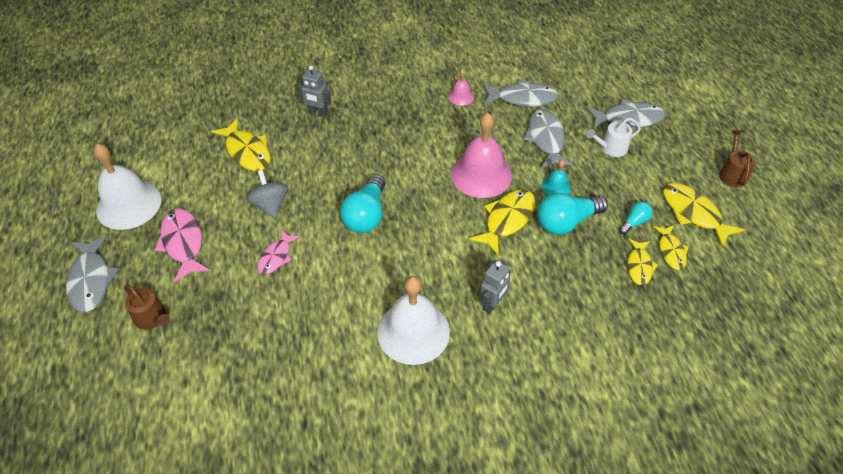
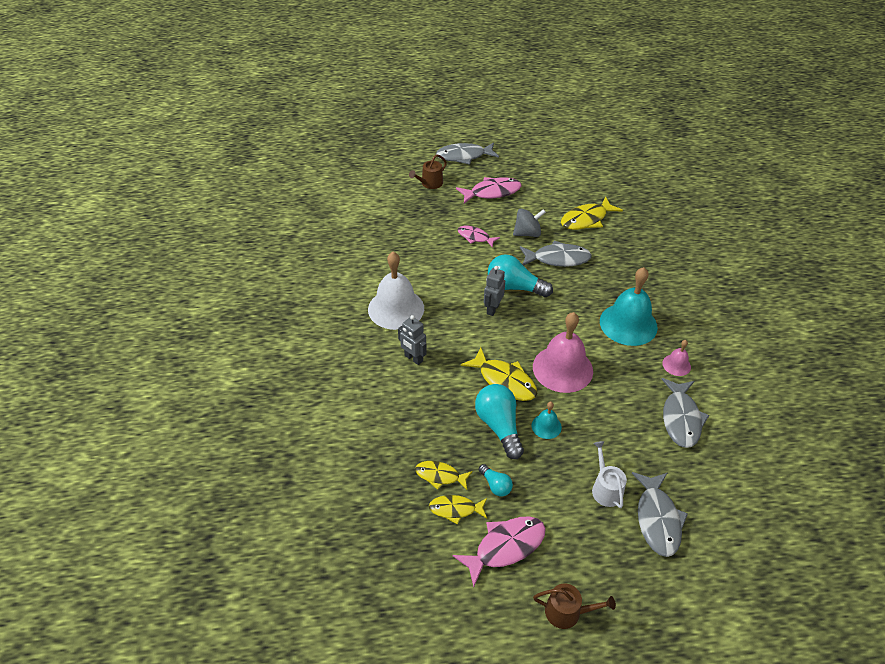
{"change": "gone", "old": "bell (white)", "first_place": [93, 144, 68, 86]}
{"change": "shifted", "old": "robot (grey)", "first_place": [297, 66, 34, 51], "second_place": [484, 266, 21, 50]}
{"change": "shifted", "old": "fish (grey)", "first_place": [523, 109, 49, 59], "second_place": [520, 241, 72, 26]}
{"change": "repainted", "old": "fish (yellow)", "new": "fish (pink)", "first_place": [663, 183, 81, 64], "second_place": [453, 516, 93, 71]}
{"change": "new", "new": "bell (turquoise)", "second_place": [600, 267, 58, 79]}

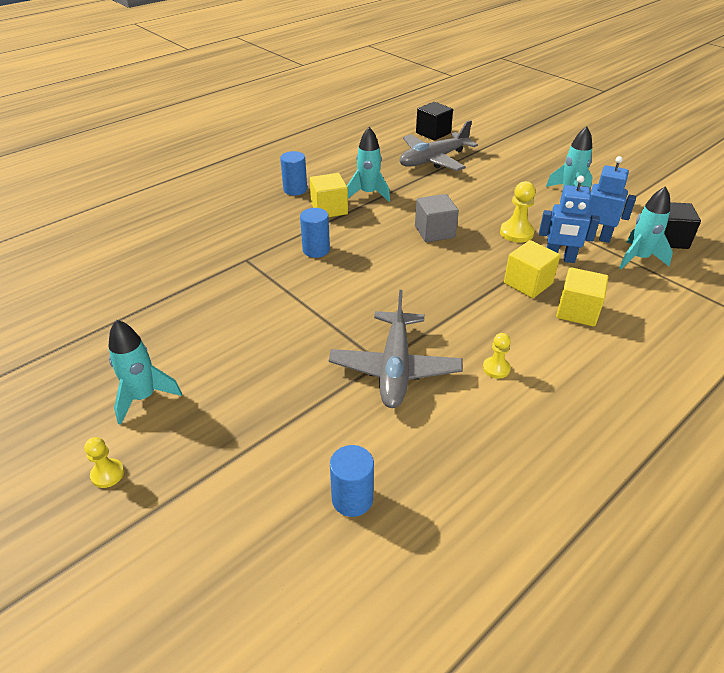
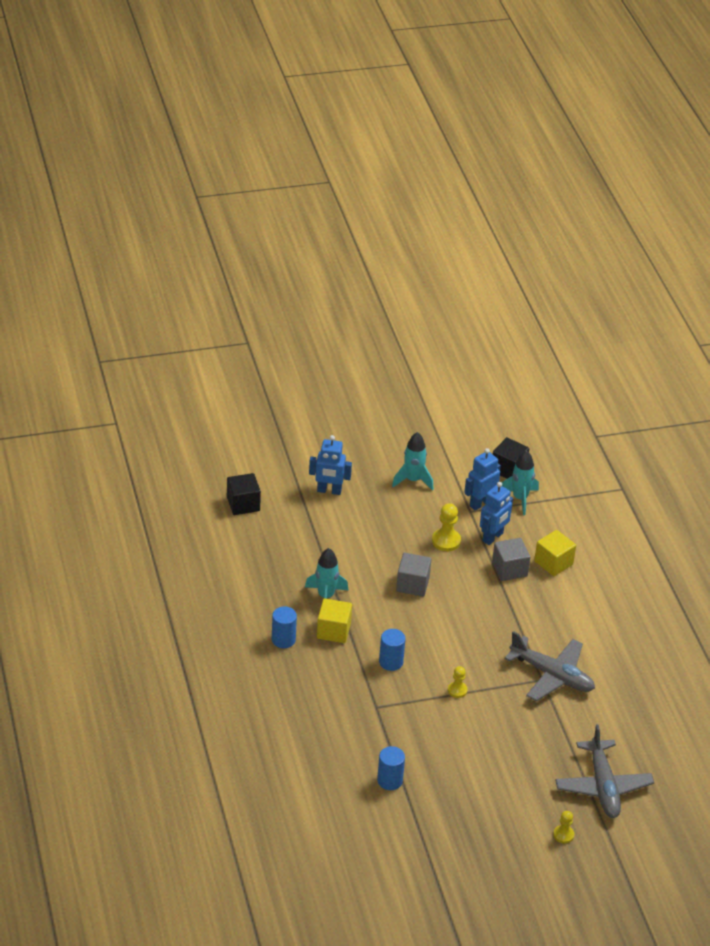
{"change": "gone", "old": "rocket (turquoise)", "first_place": [108, 319, 74, 106]}
{"change": "shifted", "old": "cylinder (blue)", "first_place": [330, 445, 44, 72], "second_place": [377, 746, 28, 44]}
{"change": "shifted", "old": "plane (grey)", "first_place": [400, 120, 78, 51], "second_place": [555, 725, 99, 93]}
{"change": "shifted", "old": "pawn (yellow)", "first_place": [483, 333, 28, 46], "second_place": [448, 666, 19, 32]}
{"change": "repainted", "old": "cube (yellow)", "new": "cube (grey)", "first_place": [504, 240, 56, 58], "second_place": [492, 538, 38, 43]}
{"change": "new", "new": "robot (blue)", "second_place": [309, 435, 43, 60]}

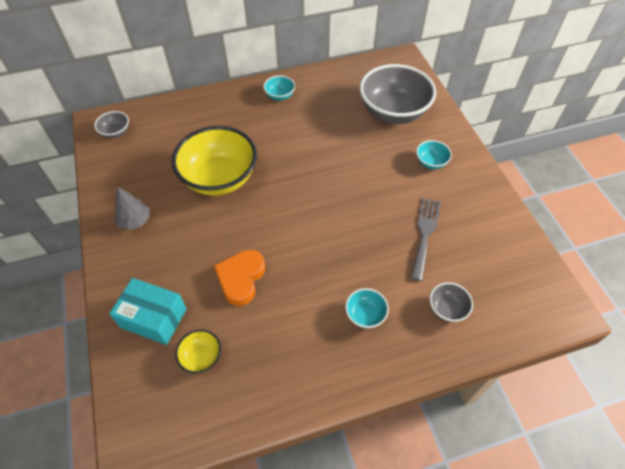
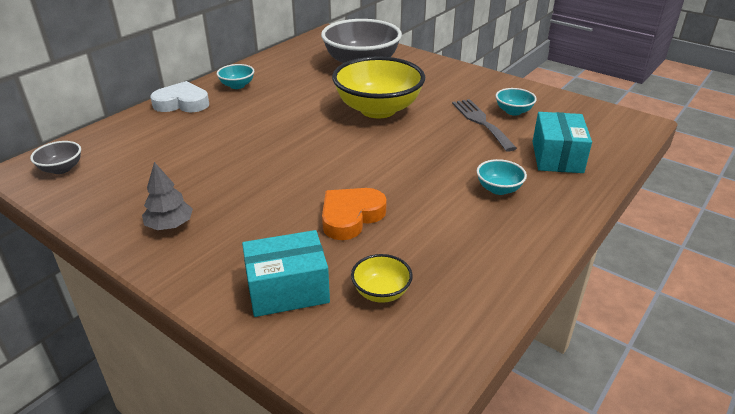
{"change": "shifted", "old": "bowl (yellow)", "first_place": [172, 126, 85, 70], "second_place": [332, 56, 93, 62]}
{"change": "rotated", "old": "heart (orange)", "first_place": [214, 250, 51, 56], "second_place": [322, 188, 65, 52], "degrees": 60}
{"change": "shifted", "old": "bowl (turquoise)", "first_place": [416, 140, 36, 29], "second_place": [496, 88, 41, 28]}
{"change": "swapped", "old": "bowl (grey)", "new": "box (turquoise)", "first_place": [430, 282, 43, 40], "second_place": [533, 112, 59, 61]}
{"change": "new", "new": "heart (white)", "second_place": [150, 81, 59, 31]}

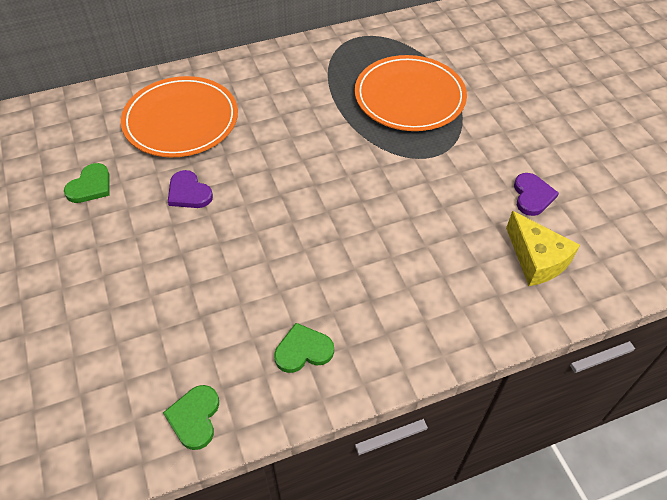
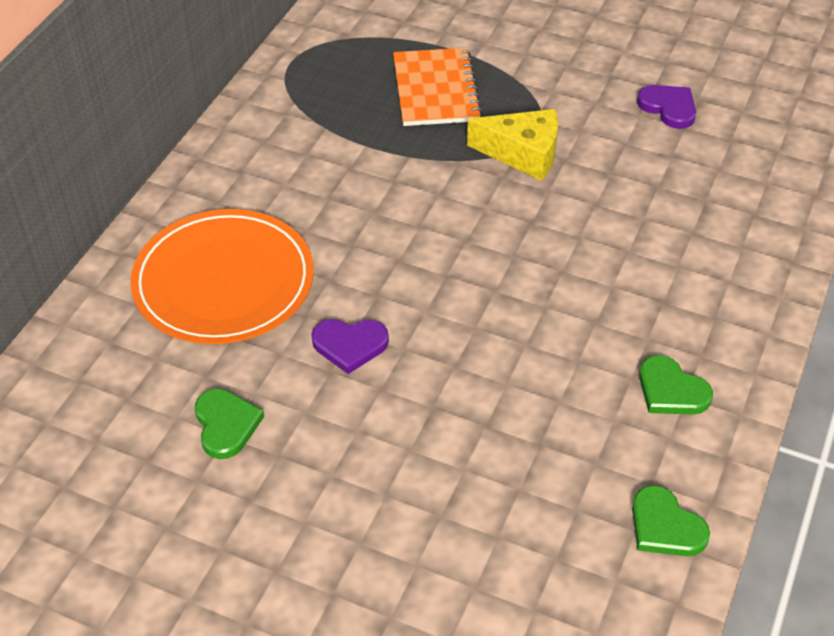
{"change": "rotated", "old": "heart (green)", "first_place": [274, 323, 60, 50], "second_place": [639, 355, 74, 59], "degrees": -75}
{"change": "swapped", "old": "plate (orange)", "new": "notebook (orange)", "first_place": [355, 55, 112, 76], "second_place": [393, 48, 89, 78]}
{"change": "shifted", "old": "cheese (yellow)", "first_place": [506, 211, 74, 75], "second_place": [467, 109, 91, 72]}

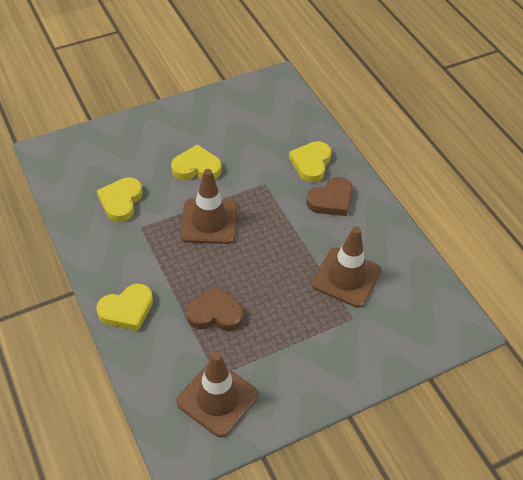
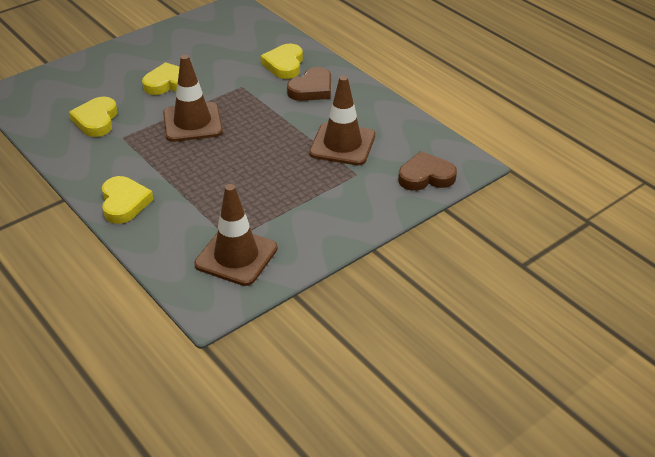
{"change": "rotated", "old": "heart (yellow)", "first_place": [96, 283, 57, 48], "second_place": [102, 176, 52, 48], "degrees": -60}
{"change": "shifted", "old": "heart (brown)", "first_place": [186, 285, 58, 46], "second_place": [398, 151, 59, 40]}

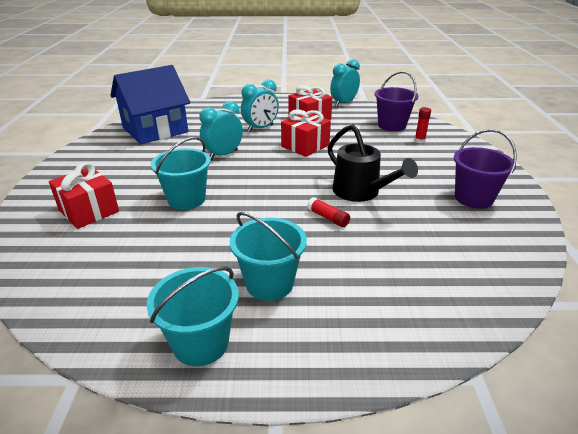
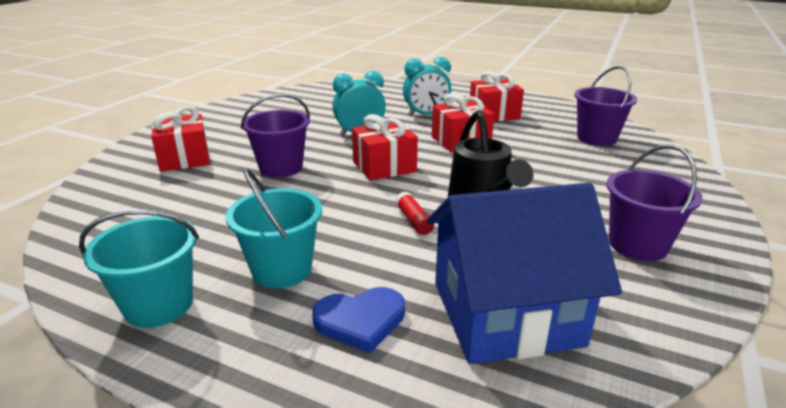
{"change": "shifted", "old": "house (blue)", "first_place": [110, 65, 80, 79], "second_place": [427, 183, 195, 181]}
{"change": "repainted", "old": "bucket (turquoise)", "new": "bucket (purple)", "first_place": [151, 137, 60, 73], "second_place": [241, 94, 69, 84]}
{"change": "gone", "old": "clock (turquoise)", "first_place": [330, 59, 30, 48]}
{"change": "gone", "old": "glue stick (red)", "first_place": [414, 107, 17, 36]}
{"change": "new", "new": "heart (blue)", "second_place": [312, 287, 93, 66]}
{"change": "new", "new": "gift (red)", "second_place": [352, 114, 66, 67]}

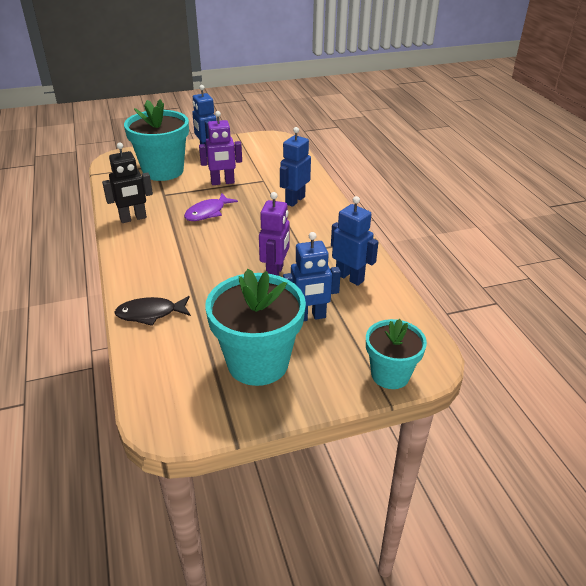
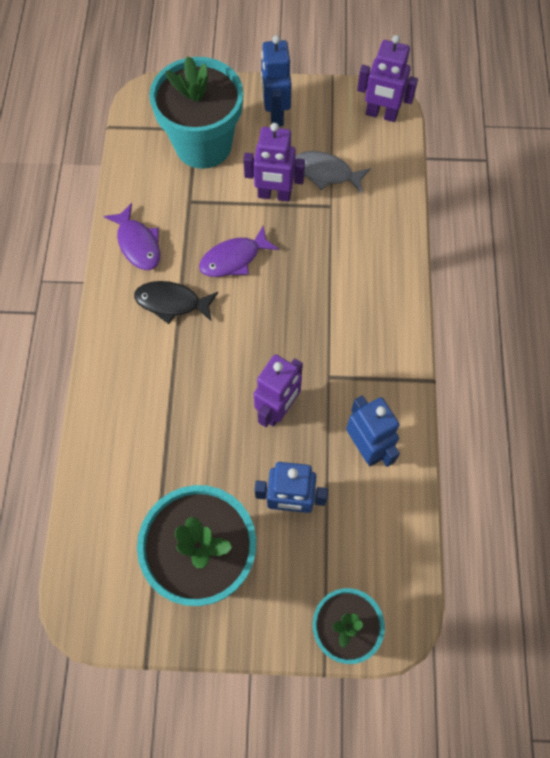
{"change": "swapped", "old": "robot (black)", "new": "fish (purple)", "first_place": [102, 143, 51, 80], "second_place": [104, 203, 56, 67]}
{"change": "shifted", "old": "fish (black)", "first_place": [114, 296, 77, 30], "second_place": [134, 281, 84, 43]}
{"change": "gone", "old": "robot (blue)", "first_place": [280, 127, 31, 80]}
{"change": "new", "new": "fish (grey)", "second_place": [295, 151, 76, 43]}
{"change": "new", "new": "robot (purple)", "second_place": [357, 35, 61, 87]}

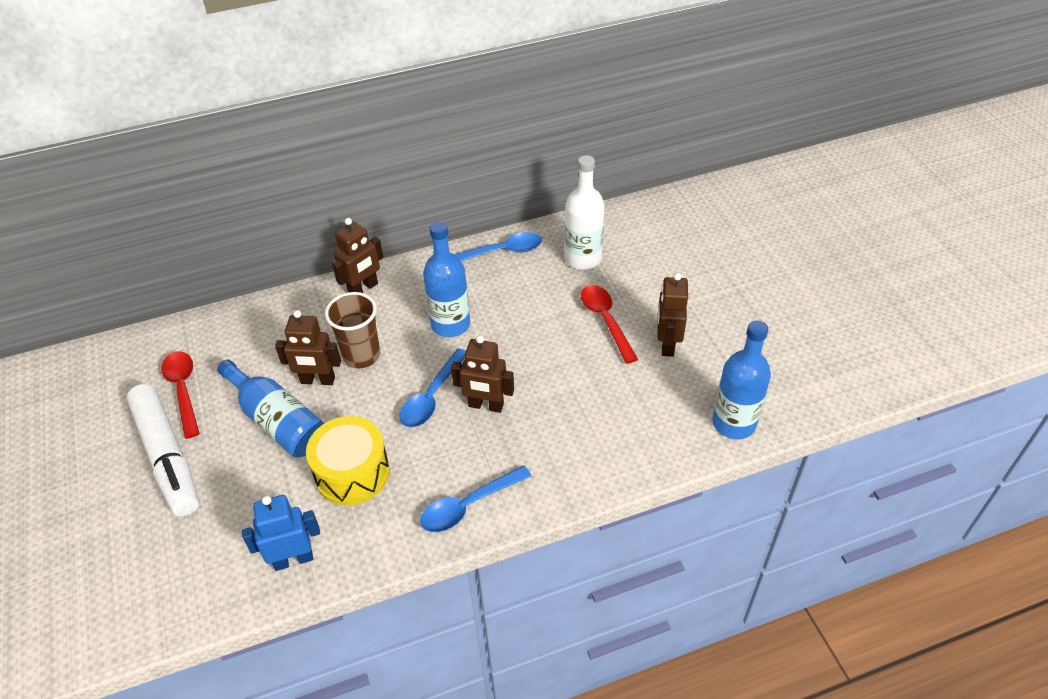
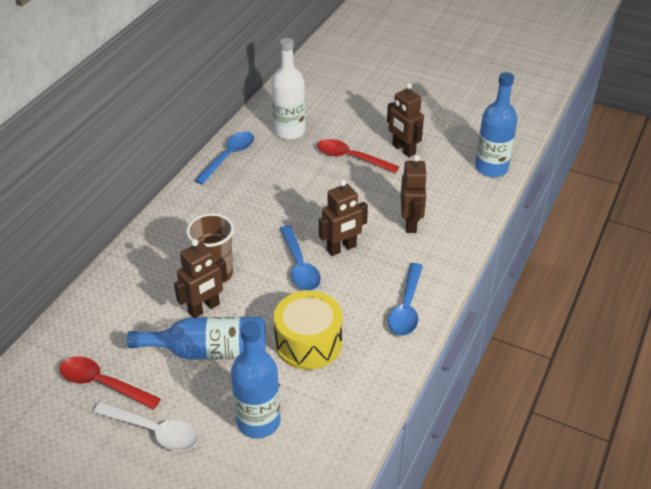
{"change": "swapped", "old": "marker (white)", "new": "spoon (white)", "first_place": [126, 384, 73, 133], "second_place": [93, 401, 106, 50]}
{"change": "gone", "old": "robot (blue)", "first_place": [242, 495, 78, 76]}
{"change": "shifted", "old": "robot (brown)", "first_place": [332, 218, 51, 75], "second_place": [400, 155, 28, 78]}
{"change": "shifted", "old": "bottle (blue)", "first_place": [423, 222, 47, 115], "second_place": [231, 321, 50, 117]}

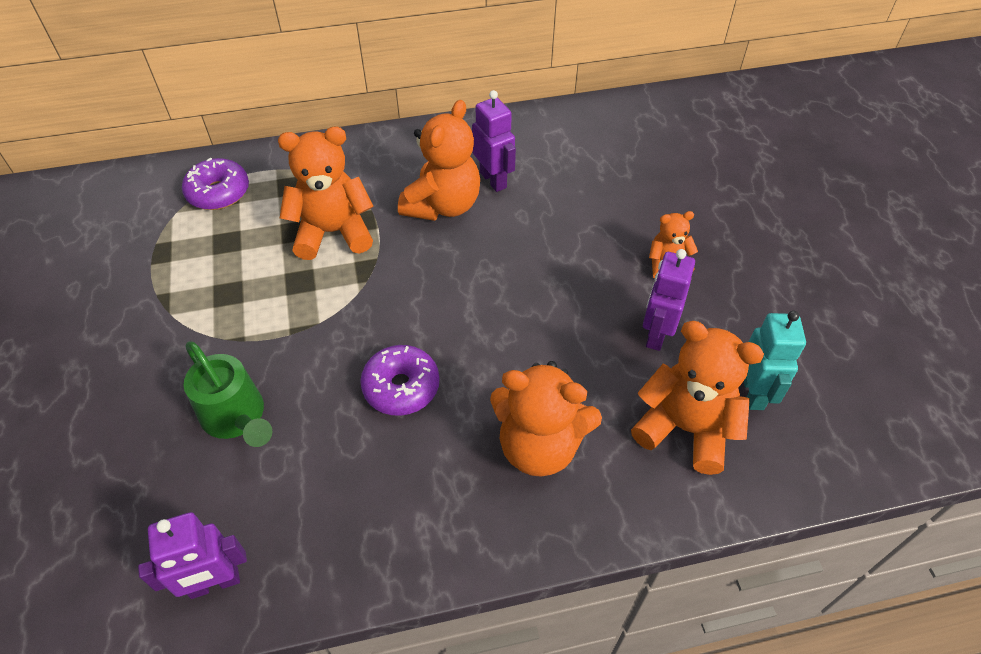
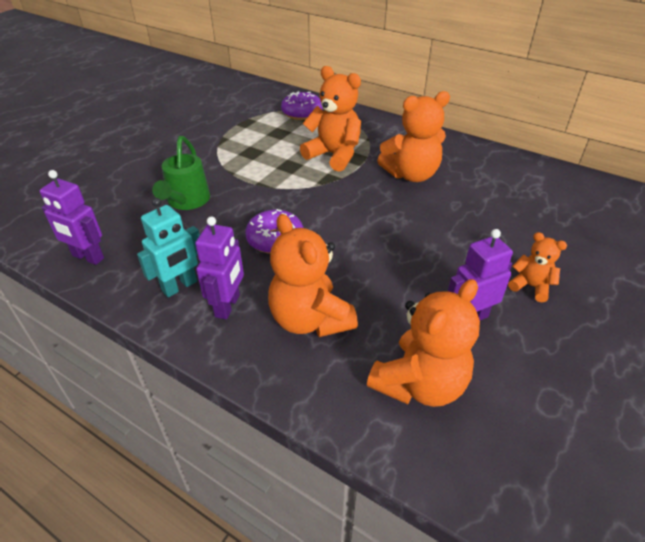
{"change": "shifted", "old": "robot (purple)", "first_place": [472, 90, 44, 102], "second_place": [195, 217, 49, 102]}
{"change": "rotated", "old": "teddy bear (orange)", "first_place": [631, 321, 133, 154], "second_place": [367, 279, 113, 128], "degrees": 60}
{"change": "shifted", "old": "robot (turquoise)", "first_place": [744, 311, 62, 99], "second_place": [137, 198, 63, 99]}

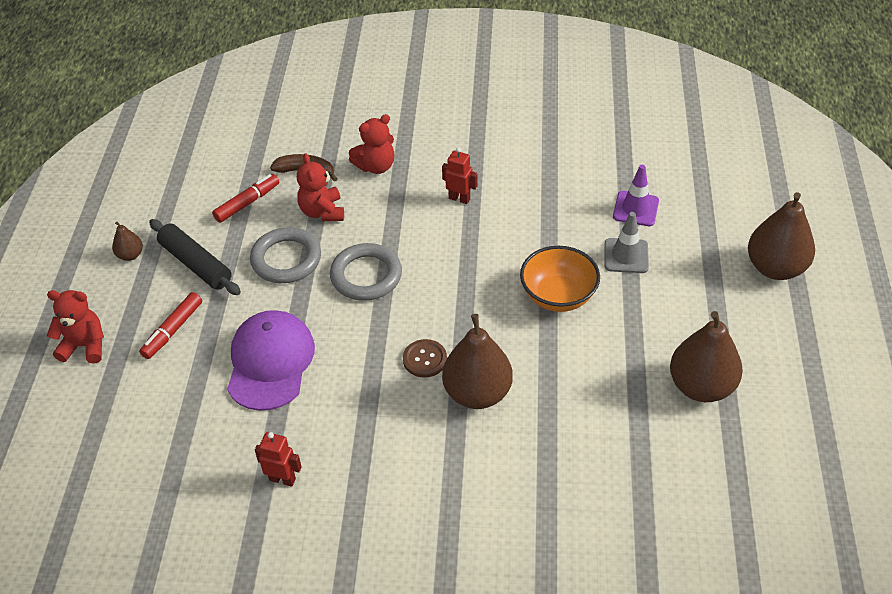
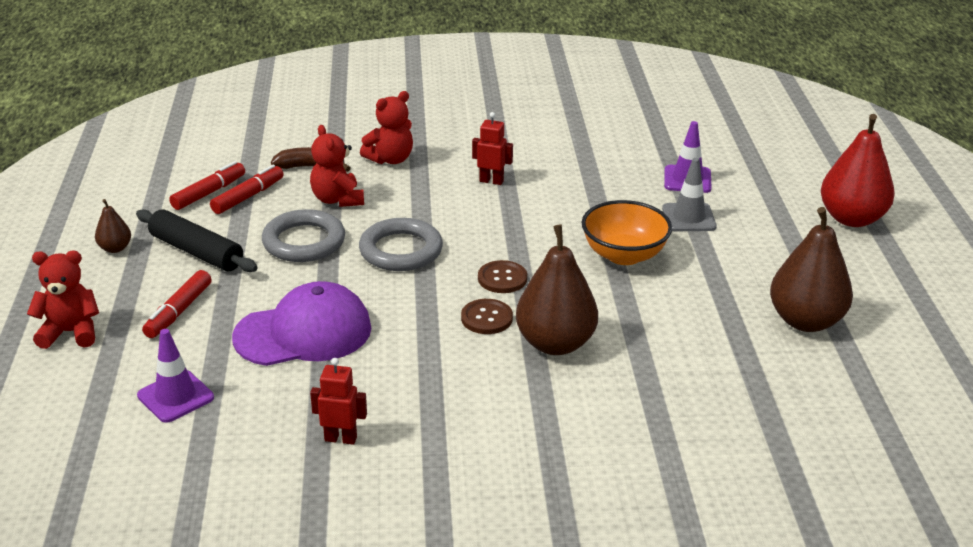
{"change": "rotated", "old": "cap (purple)", "first_place": [227, 310, 88, 101], "second_place": [232, 281, 139, 85], "degrees": 75}
{"change": "repainted", "old": "pear (brown)", "new": "pear (red)", "first_place": [748, 192, 67, 88], "second_place": [821, 114, 74, 113]}
{"change": "new", "new": "traffic cone (purple)", "second_place": [137, 329, 77, 94]}
{"change": "new", "new": "marker (red)", "second_place": [169, 161, 76, 49]}
{"change": "new", "new": "button (brown)", "second_place": [478, 260, 49, 33]}

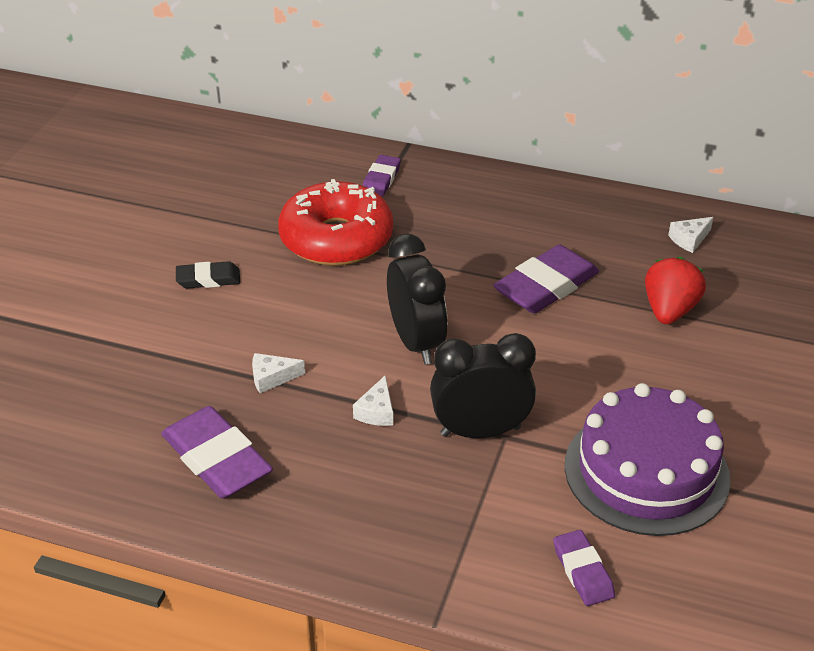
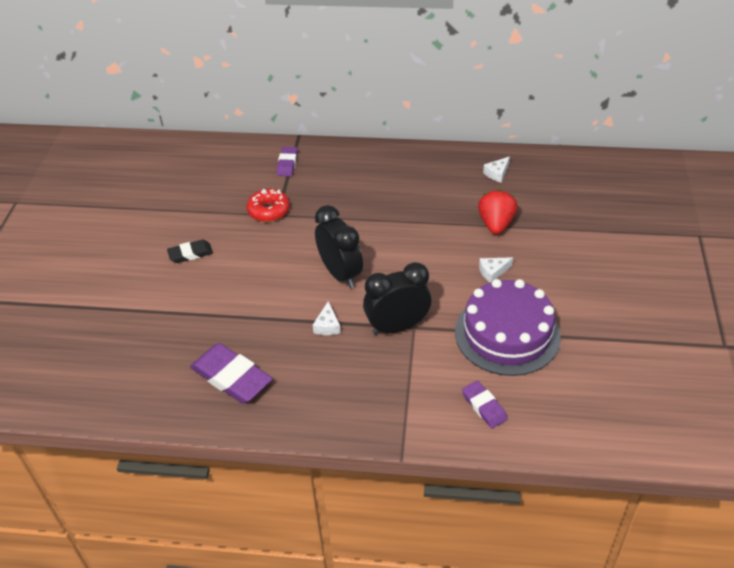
{"change": "shifted", "old": "cheese (white)", "first_place": [252, 353, 53, 40], "second_place": [479, 257, 34, 25]}
{"change": "scaled", "old": "donut (red)", "first_place": [278, 179, 115, 87], "second_place": [246, 189, 44, 33], "factor": 0.56}
{"change": "gone", "old": "eraser (purple)", "first_place": [493, 244, 106, 69]}

